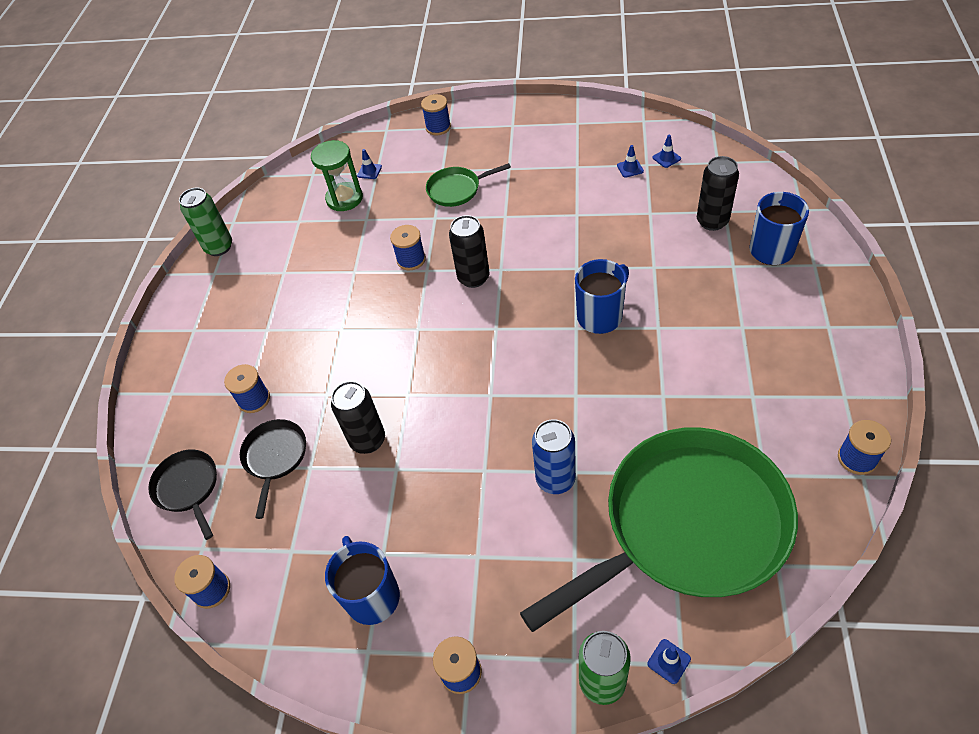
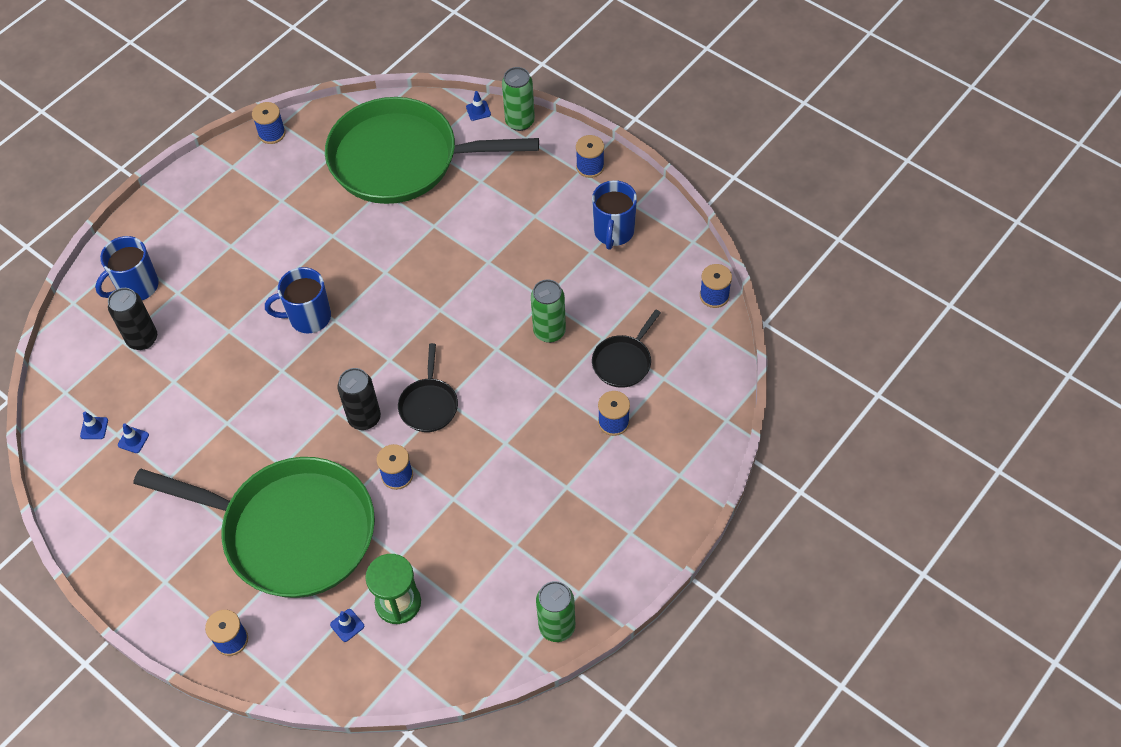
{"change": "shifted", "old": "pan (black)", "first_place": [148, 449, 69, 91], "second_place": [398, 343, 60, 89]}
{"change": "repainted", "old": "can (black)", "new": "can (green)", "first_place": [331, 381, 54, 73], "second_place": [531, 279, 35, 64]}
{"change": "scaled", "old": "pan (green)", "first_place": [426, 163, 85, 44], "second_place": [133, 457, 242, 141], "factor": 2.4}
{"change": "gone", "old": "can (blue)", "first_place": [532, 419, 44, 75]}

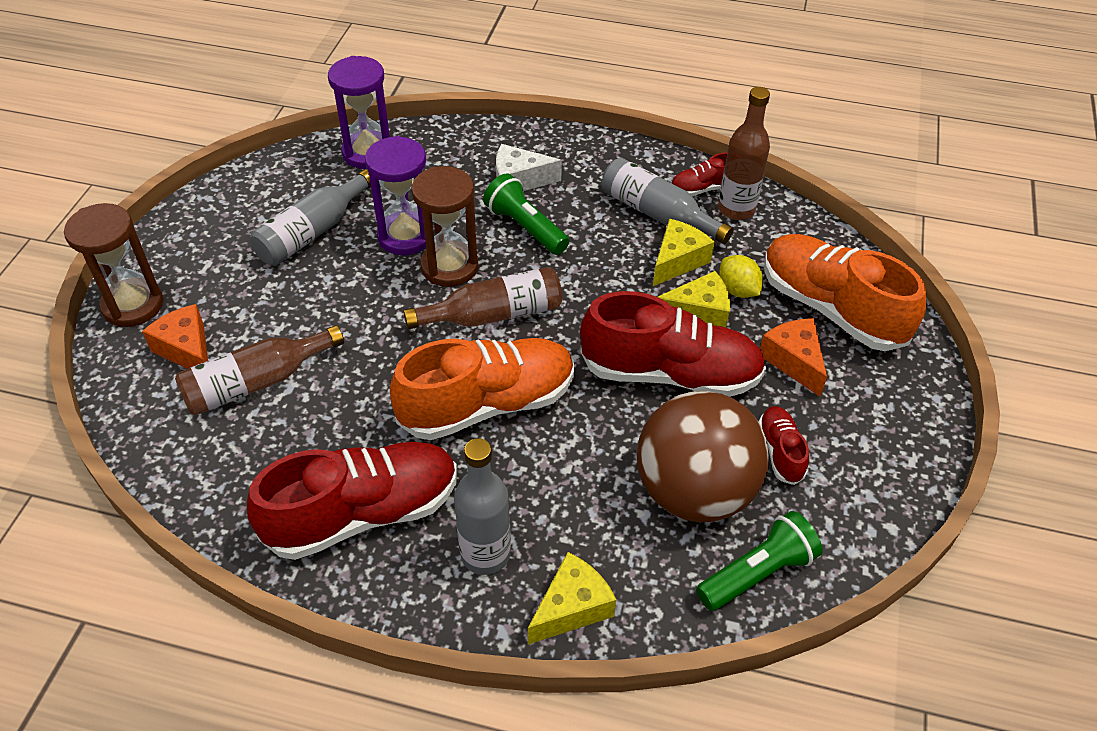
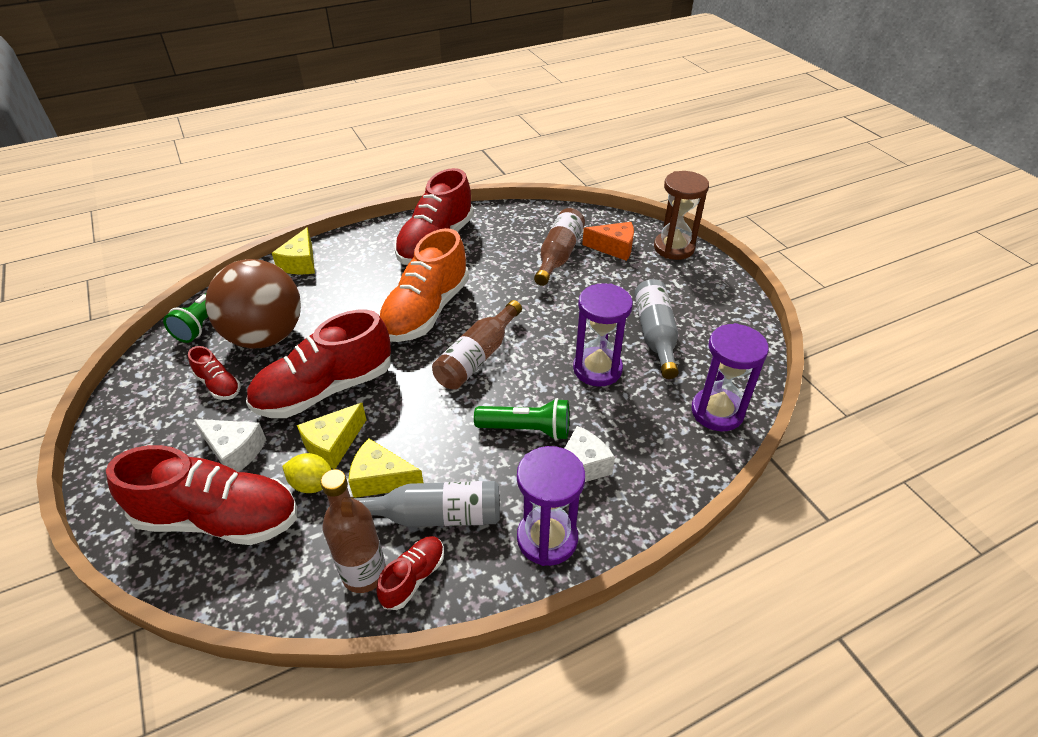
{"change": "gone", "old": "hourglass (brown)", "first_place": [411, 166, 67, 121]}
{"change": "gone", "old": "bottle (grey)", "first_place": [454, 438, 57, 137]}
{"change": "rotated", "old": "cheese (yellow)", "first_place": [653, 219, 62, 67], "second_place": [348, 438, 75, 60], "degrees": 105}
{"change": "repainted", "old": "cheese (orange)", "new": "cheese (white)", "first_place": [760, 318, 67, 79], "second_place": [194, 419, 72, 53]}
{"change": "repainted", "old": "shoe (orange)", "new": "shoe (red)", "first_place": [764, 234, 162, 117], "second_place": [106, 445, 191, 100]}
{"change": "new", "new": "hourglass (purple)", "second_place": [517, 446, 68, 120]}

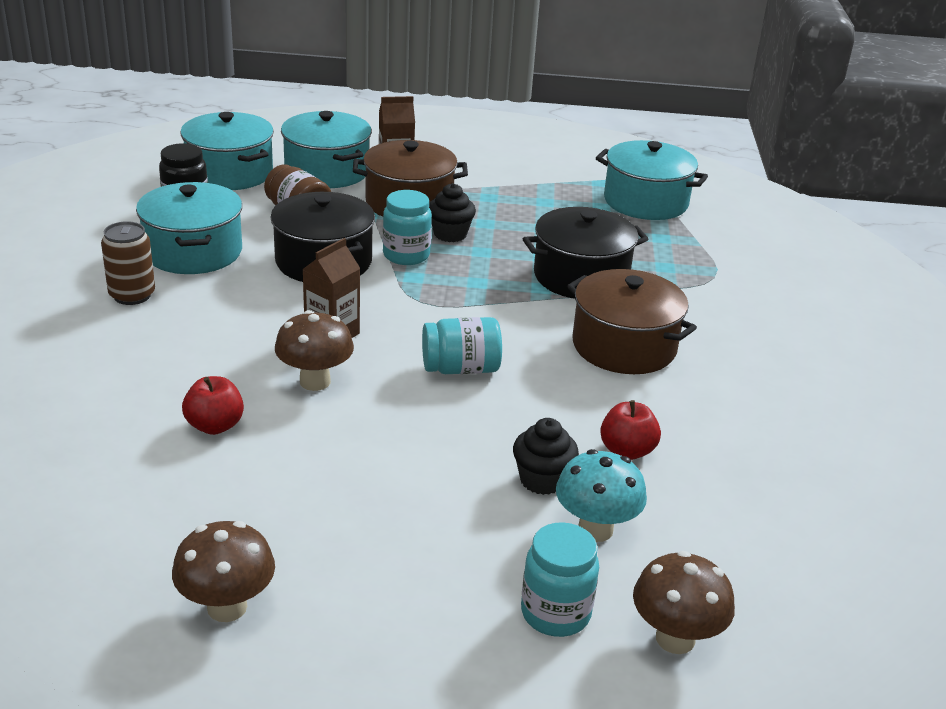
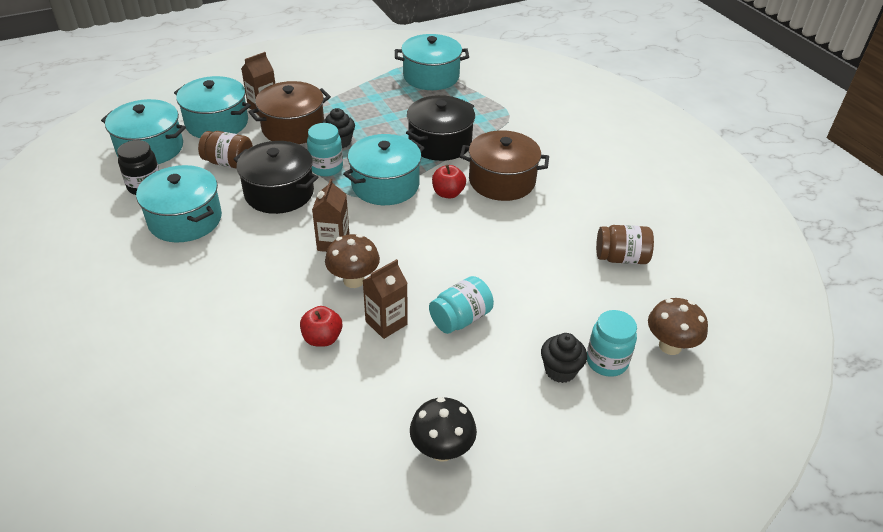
{"change": "gone", "old": "can (brown)", "first_place": [101, 221, 54, 84]}
{"change": "repainted", "old": "mushroom (brown)", "new": "mushroom (black)", "first_place": [172, 521, 103, 101], "second_place": [410, 397, 67, 65]}
{"change": "shifted", "old": "jar (turquoise)", "first_place": [422, 317, 80, 57], "second_place": [429, 276, 65, 58]}
{"change": "shifted", "old": "cupcake (black)", "first_place": [513, 418, 66, 77], "second_place": [541, 333, 46, 50]}
{"change": "gone", "old": "mushroom (turquoise)", "first_place": [556, 449, 91, 93]}
{"change": "shifted", "old": "apple (red)", "first_place": [600, 400, 61, 60], "second_place": [432, 165, 34, 34]}
{"change": "new", "new": "pot (turquoise)", "second_place": [343, 134, 81, 71]}
{"change": "new", "new": "carton (brown)", "second_place": [363, 259, 45, 80]}
{"change": "new", "new": "jar (brown)", "second_place": [596, 225, 58, 39]}

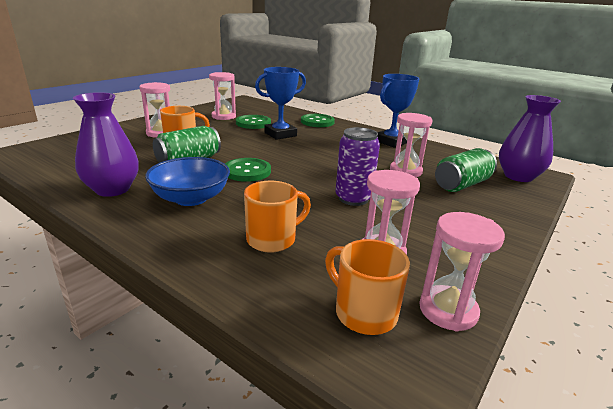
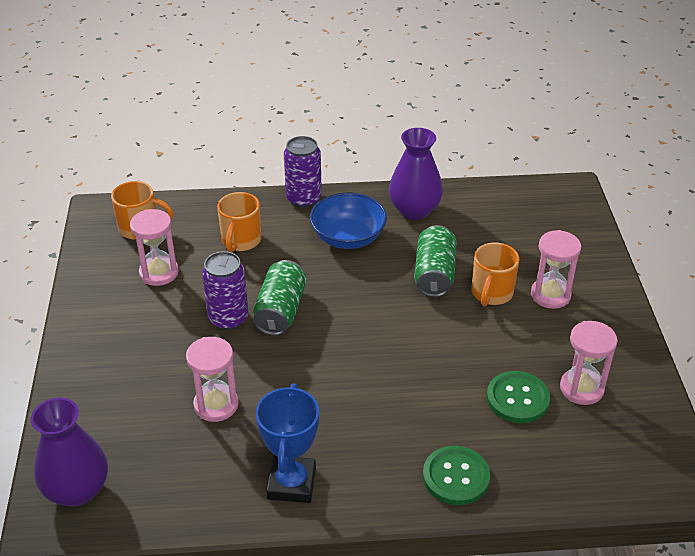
{"change": "gone", "old": "button (green)", "first_place": [225, 158, 46, 24]}
{"change": "gone", "old": "trophy (blue)", "first_place": [255, 67, 51, 73]}
{"change": "gone", "old": "hourglass (pink)", "first_place": [419, 212, 86, 120]}
{"change": "shifted", "old": "can (green)", "first_place": [435, 148, 62, 44], "second_place": [253, 260, 53, 75]}
{"change": "new", "new": "can (purple)", "second_place": [284, 136, 38, 72]}

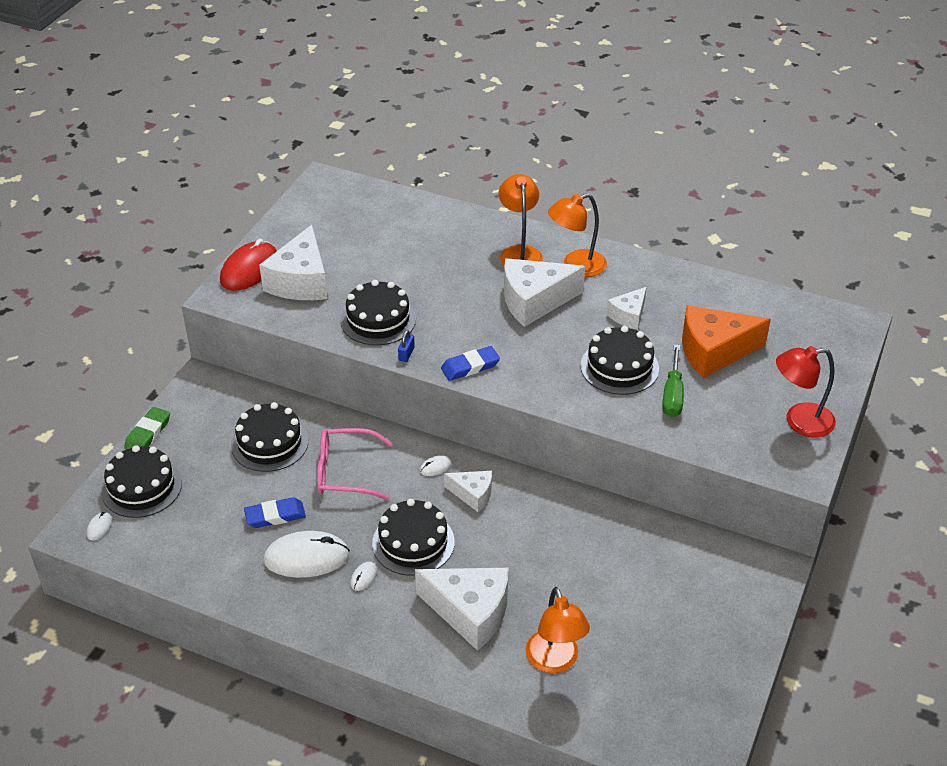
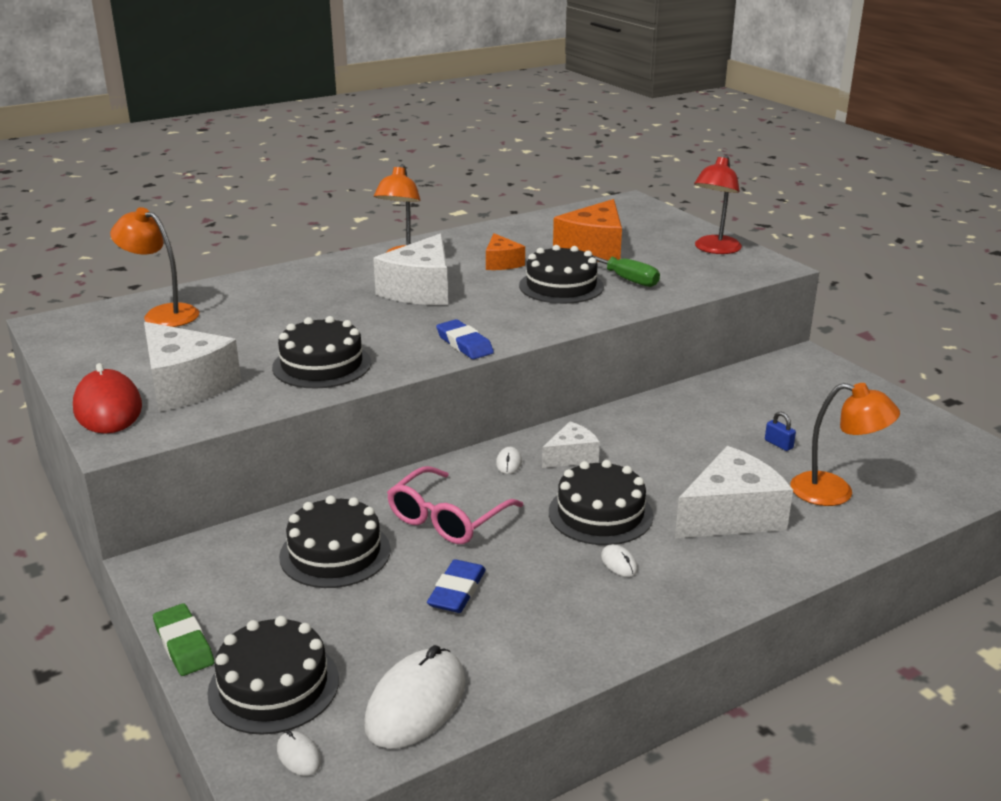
{"change": "shifted", "old": "mouse (white)", "first_place": [263, 531, 87, 47], "second_place": [364, 645, 101, 104]}
{"change": "shifted", "old": "padlock (blue)", "first_place": [398, 330, 17, 32], "second_place": [765, 411, 31, 40]}
{"change": "rotated", "old": "eraser (blue)", "first_place": [441, 346, 59, 35], "second_place": [436, 319, 58, 40], "degrees": -45}
{"change": "shifted", "old": "lamp (orange)", "first_place": [499, 174, 44, 92], "second_place": [110, 207, 89, 120]}
{"change": "repainted", "old": "cheese (white)", "new": "cheese (orange)", "first_place": [606, 287, 40, 43], "second_place": [486, 233, 39, 37]}

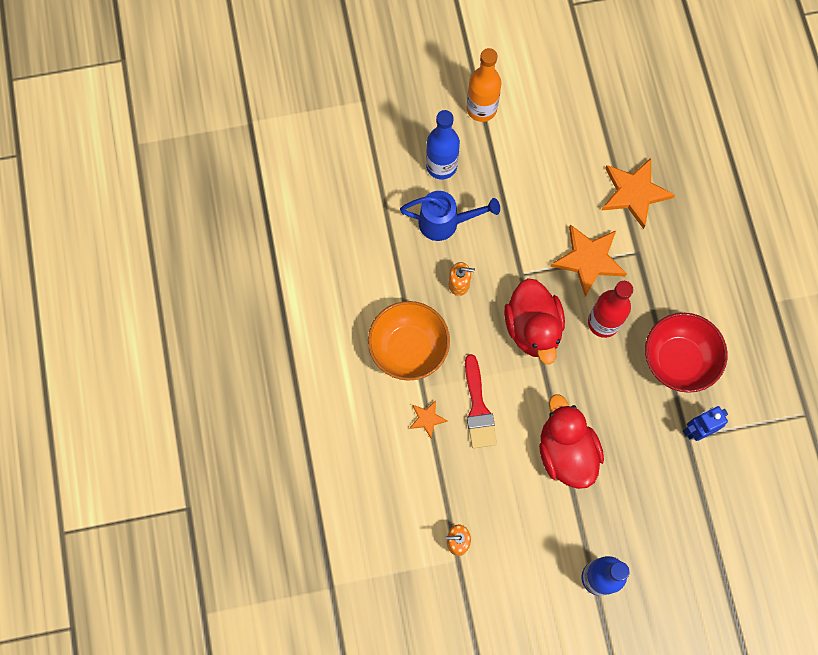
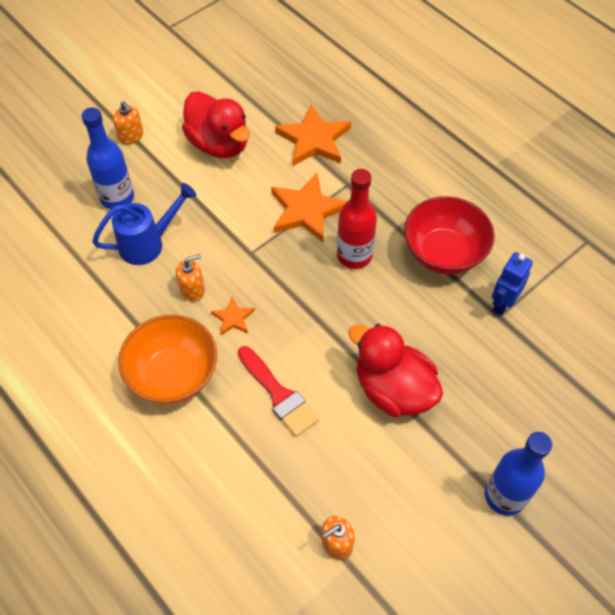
{"change": "shifted", "old": "star (orange)", "first_place": [409, 400, 39, 38], "second_place": [211, 297, 44, 38]}
{"change": "swapped", "old": "bottle (orange)", "new": "soap dispenser (orange)", "first_place": [466, 48, 36, 74], "second_place": [113, 101, 30, 44]}
{"change": "shifted", "old": "duck (red)", "first_place": [504, 278, 61, 87], "second_place": [182, 91, 68, 67]}

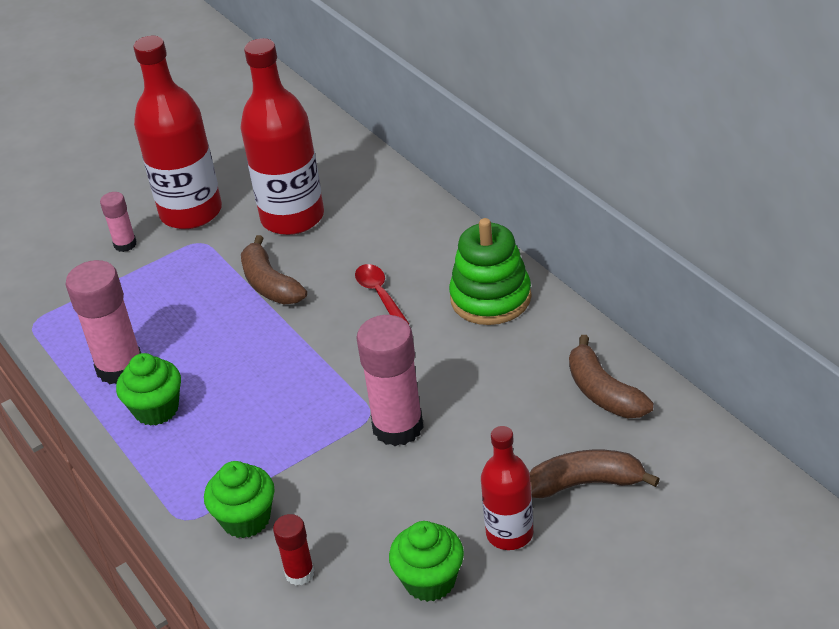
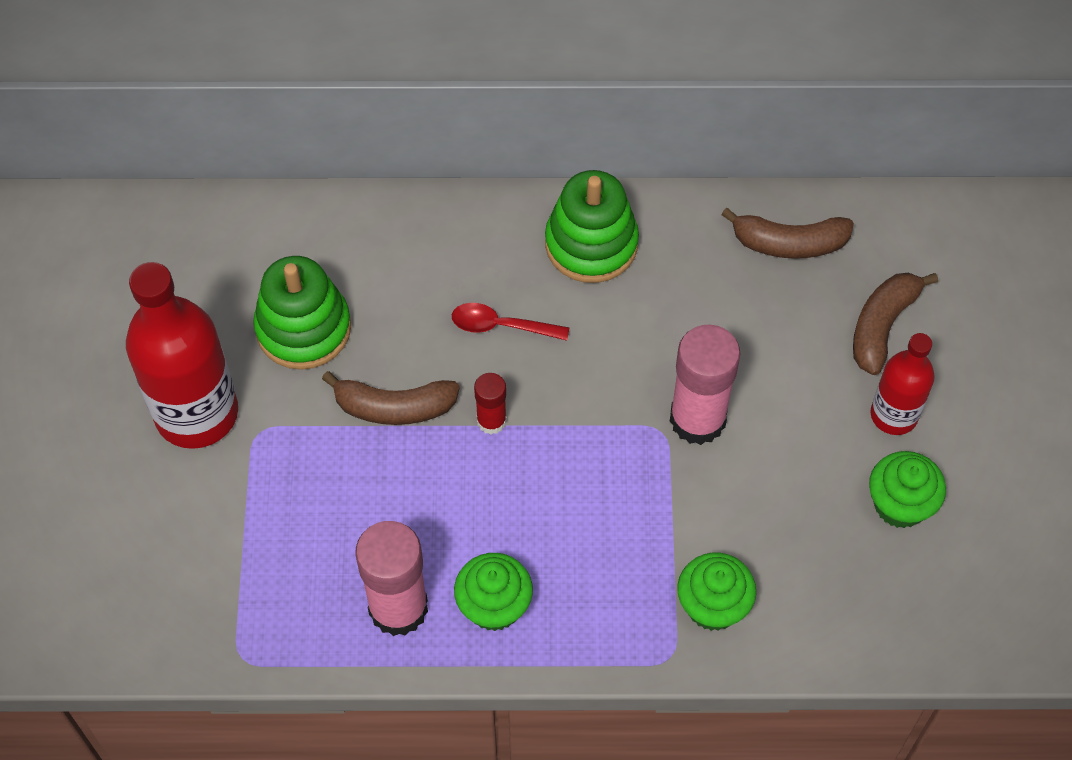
{"change": "gone", "old": "glue stick (pink)", "first_place": [100, 192, 37, 60]}
{"change": "swapped", "old": "bottle (red)", "new": "stacking toy (green)", "first_place": [240, 38, 84, 197], "second_place": [253, 256, 98, 114]}
{"change": "shifted", "old": "glue stick (red)", "first_place": [273, 514, 42, 71], "second_place": [474, 373, 33, 61]}

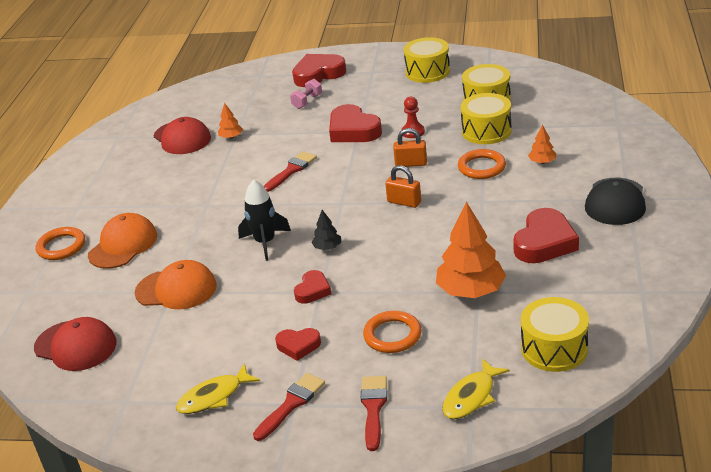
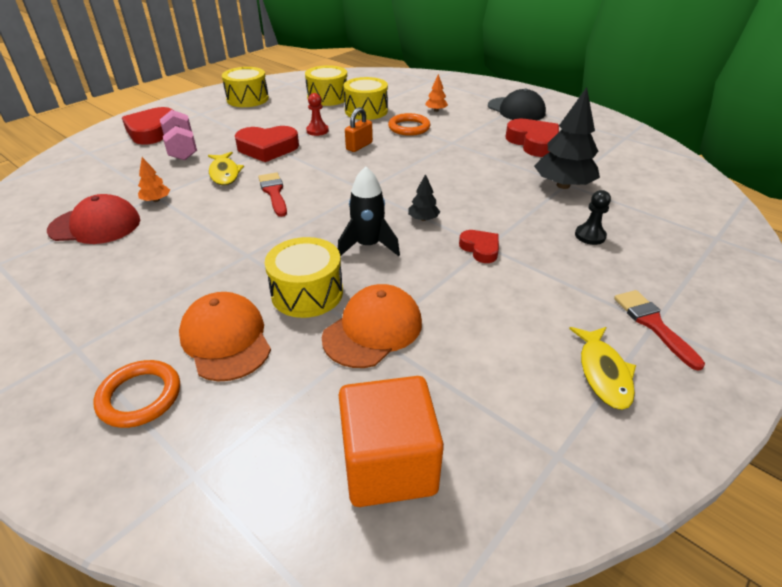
{"change": "swapped", "old": "cap (red)", "new": "cube (orange)", "first_place": [34, 317, 82, 54], "second_place": [339, 376, 105, 131]}
{"change": "gone", "old": "heart (red)", "first_place": [275, 328, 46, 33]}
{"change": "scaled", "old": "dumbbell (pink)", "first_place": [290, 79, 32, 30], "second_place": [160, 110, 37, 50], "factor": 1.55}
{"change": "gone", "old": "brush (red)", "first_place": [361, 376, 26, 75]}
{"change": "swapped", "old": "ring (orange)", "new": "pawn (black)", "first_place": [363, 311, 58, 42], "second_place": [575, 190, 36, 55]}
{"change": "gone", "old": "padlock (orange)", "first_place": [385, 165, 36, 43]}
{"change": "repainted", "old": "tree (orange)", "new": "tree (black)", "first_place": [436, 202, 70, 96], "second_place": [534, 87, 66, 102]}
{"change": "shifted", "old": "fish (yellow)", "first_place": [442, 358, 68, 61], "second_place": [208, 152, 36, 33]}
{"change": "shifted", "old": "drum (yellow)", "first_place": [521, 297, 68, 75], "second_place": [265, 237, 78, 81]}

